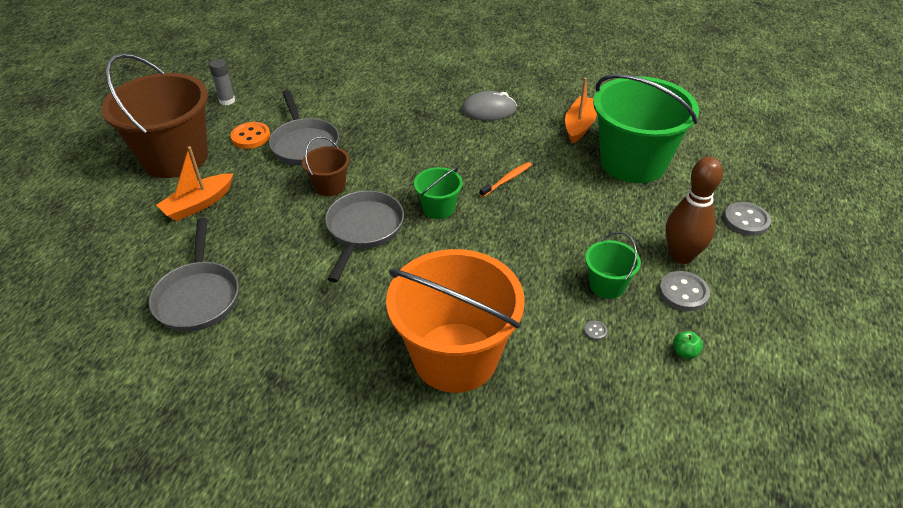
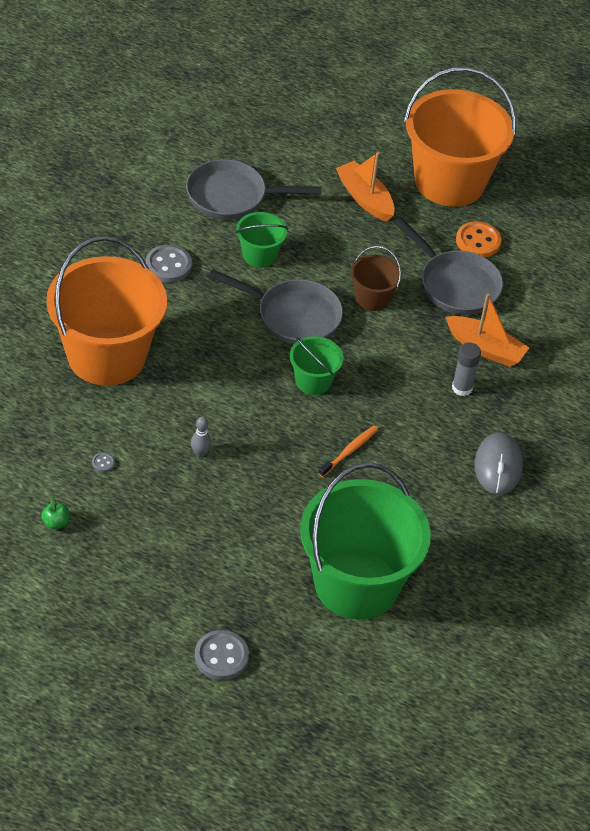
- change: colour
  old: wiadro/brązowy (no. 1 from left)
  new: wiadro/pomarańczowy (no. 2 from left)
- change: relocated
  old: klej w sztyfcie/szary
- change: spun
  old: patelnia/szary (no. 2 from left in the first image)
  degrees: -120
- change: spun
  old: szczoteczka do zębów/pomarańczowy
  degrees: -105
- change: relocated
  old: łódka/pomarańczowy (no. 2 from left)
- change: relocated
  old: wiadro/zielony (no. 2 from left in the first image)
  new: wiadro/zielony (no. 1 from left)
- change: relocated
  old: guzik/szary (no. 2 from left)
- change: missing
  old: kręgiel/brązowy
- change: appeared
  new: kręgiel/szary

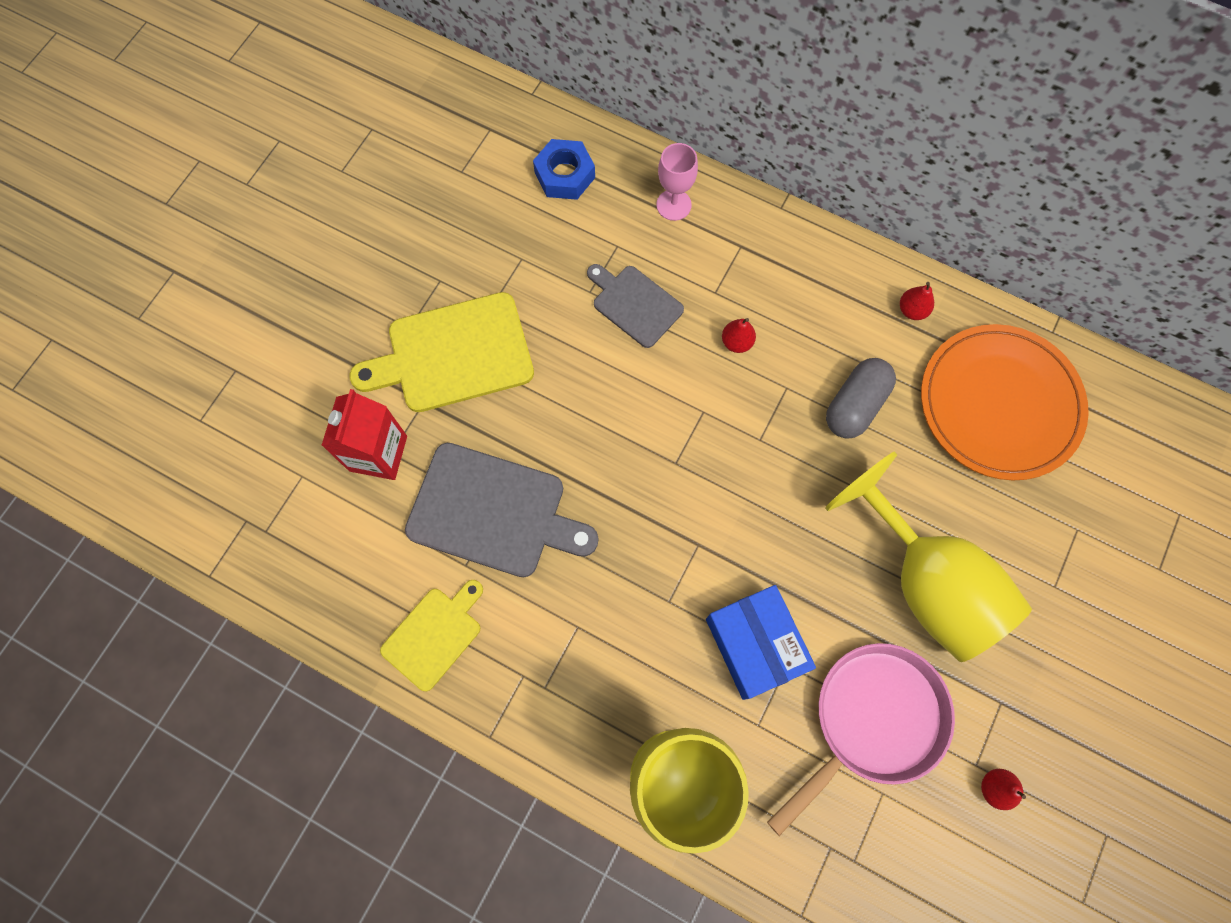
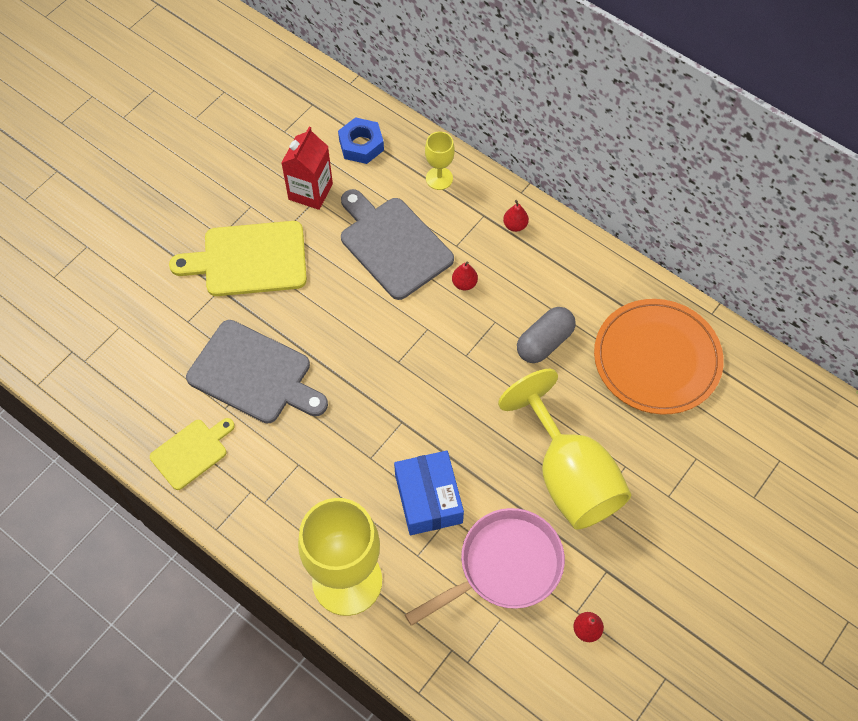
- change: relocated
  old: karton mleka/czerwony
- change: size
  old: deska do krojenia/szary (no. 2 from left)
  factor: 1.68
- change: colour
  old: kielich/różowy
  new: kielich/żółty (no. 2 from left)
- change: relocated
  old: gruszka/czerwony (no. 2 from left)

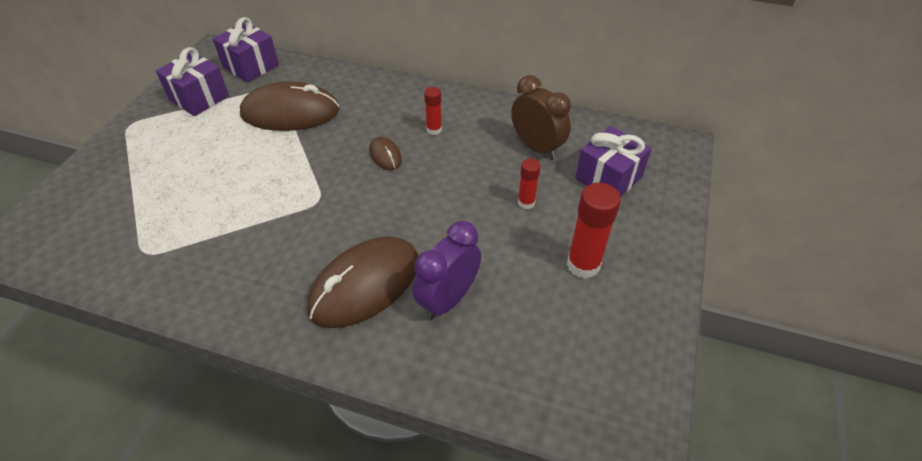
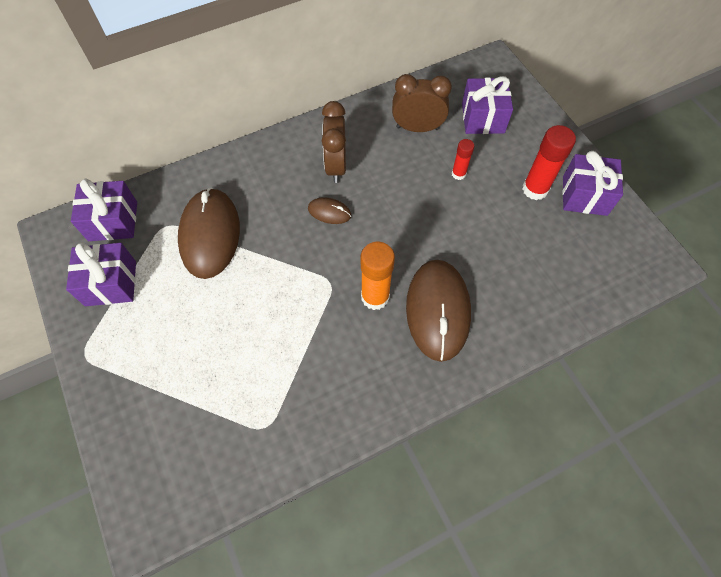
- change: spun
  old: myszka/brązowy (no. 1 from left)
  degrees: -45
- change: missing
  old: budzik/fioletowy
- change: exchanged
  old: klej w sztyfcie/czerwony (no. 1 from left)
  new: budzik/brązowy (no. 1 from left)
- change: appeared
  new: klej w sztyfcie/pomarańczowy
- change: appeared
  new: prezent/fioletowy (no. 4 from left)

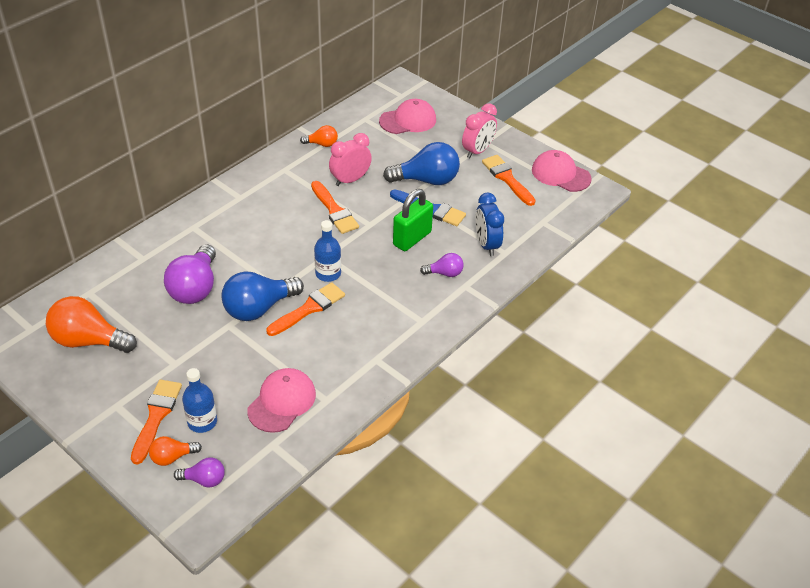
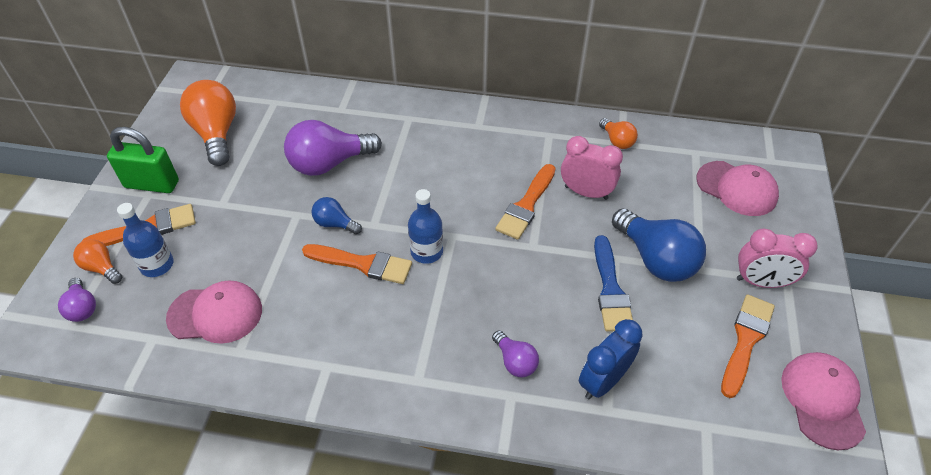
- change: size
  old: żarówka/niebieski (no. 1 from left)
  factor: 0.52
- change: relocated
  old: kłódka/zielony

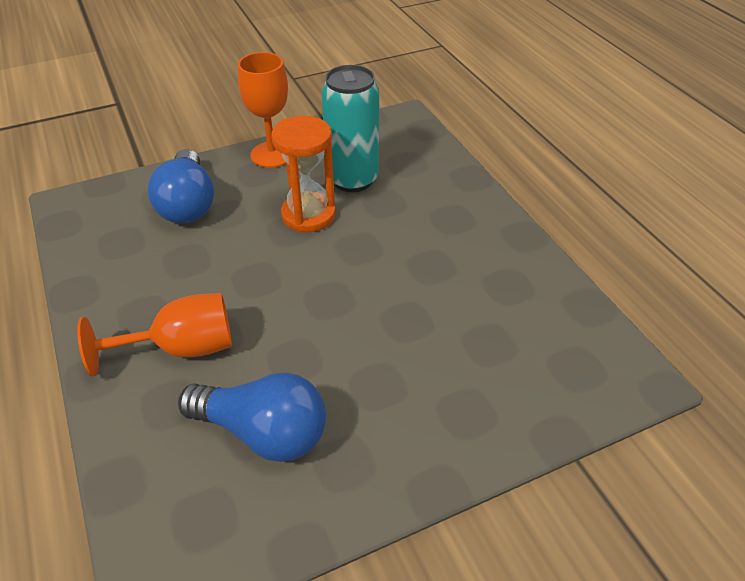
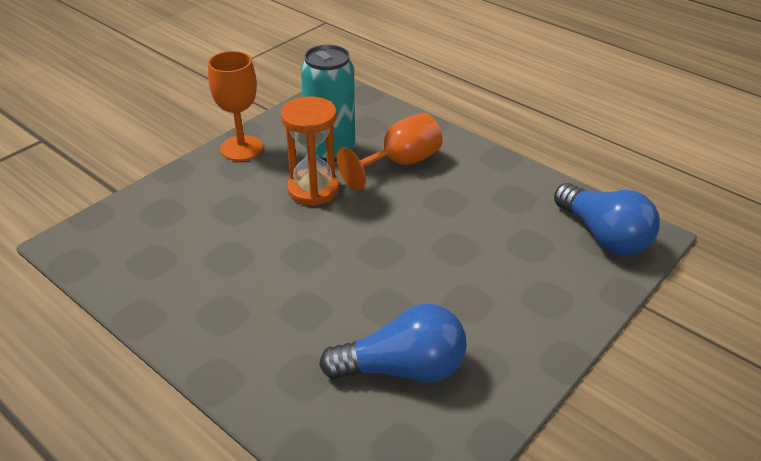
- change: relocated
  old: kielich/pomarańczowy (no. 1 from left in the first image)
  new: kielich/pomarańczowy (no. 2 from left)
- change: relocated
  old: żarówka/niebieski (no. 1 from left in the first image)
  new: żarówka/niebieski (no. 2 from left)

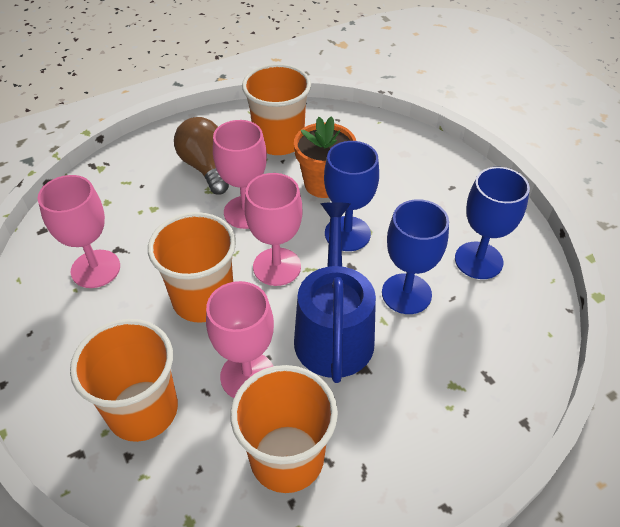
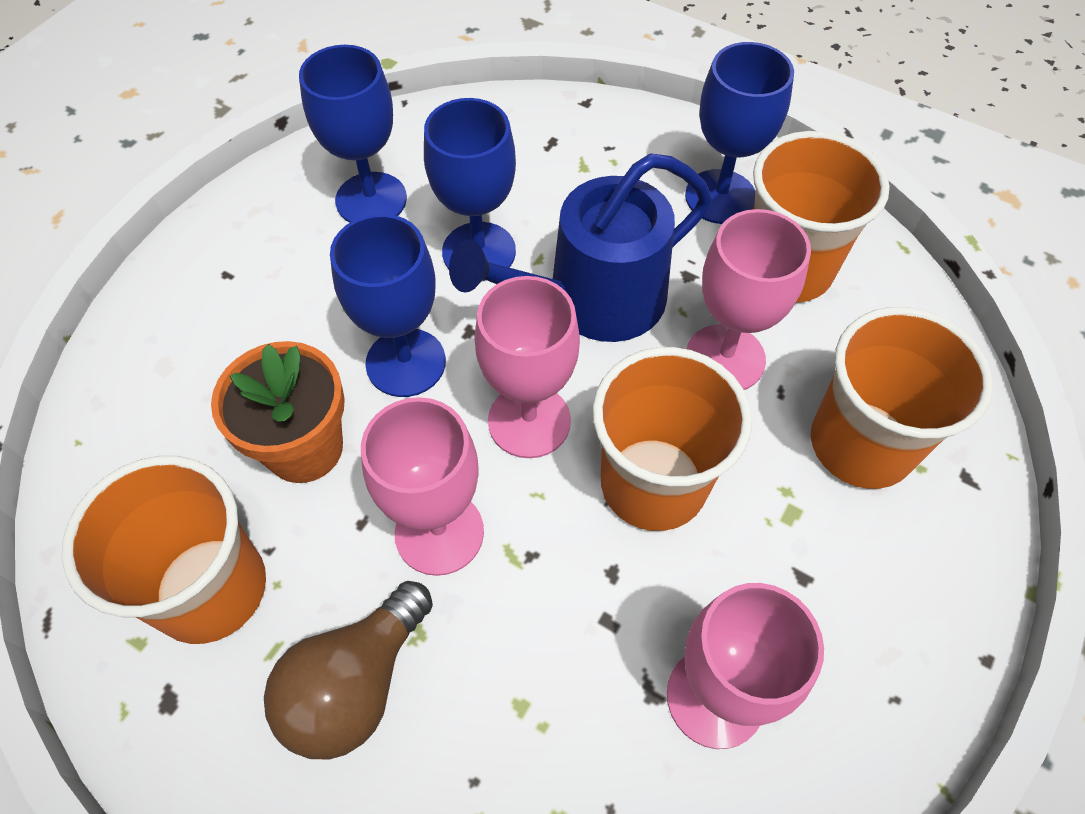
- change: appeared
  new: kielich/niebieski (no. 4 from left)

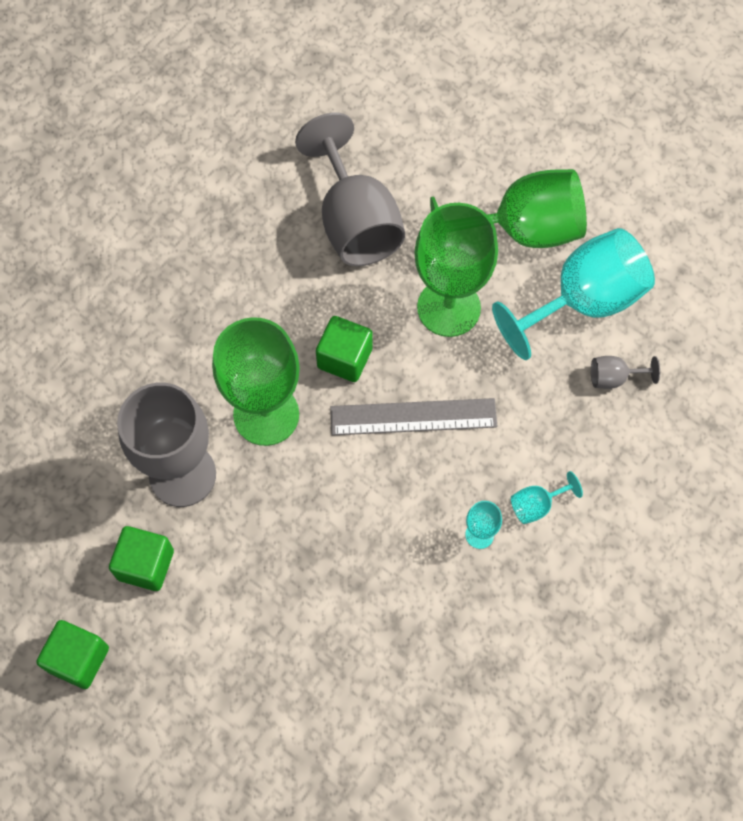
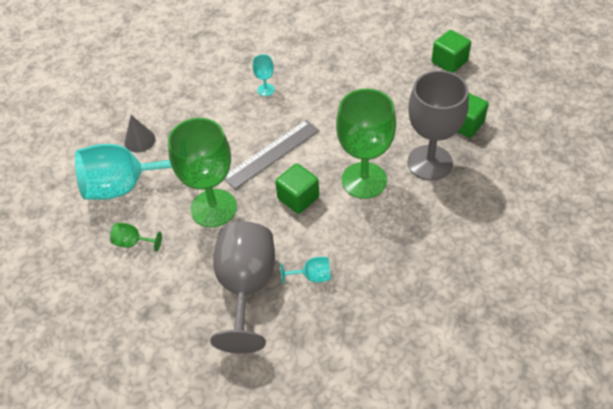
- change: relocated
  old: sześcian/zielony (no. 1 from left in the first image)
  new: sześcian/zielony (no. 2 from left)
- change: spun
  old: linijka/szary
  degrees: -60
- change: size
  old: kielich/zielony (no. 3 from left in the first image)
  factor: 0.42
- change: relocated
  old: kielich/turkusowy (no. 2 from left in the first image)
  new: kielich/turkusowy (no. 3 from left)
- change: exchanged
  old: kielich/szary (no. 3 from left)
  new: stożek/szary

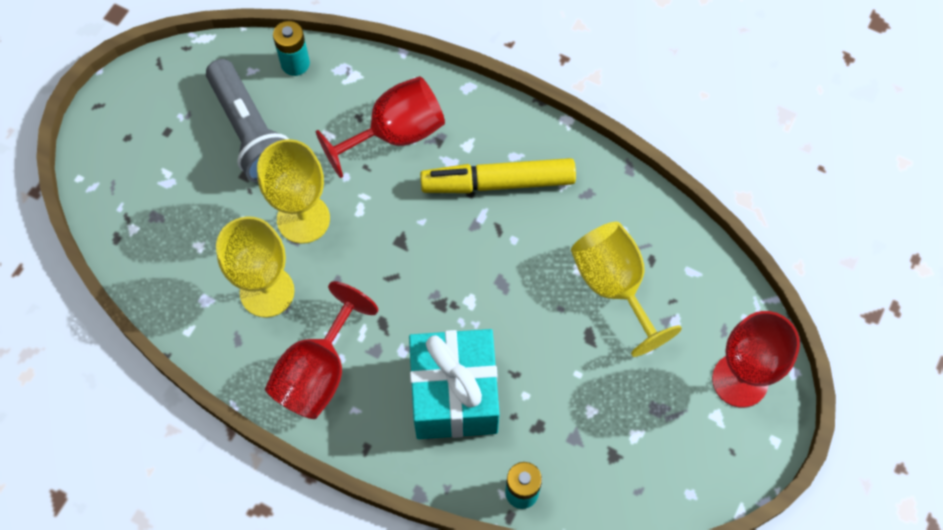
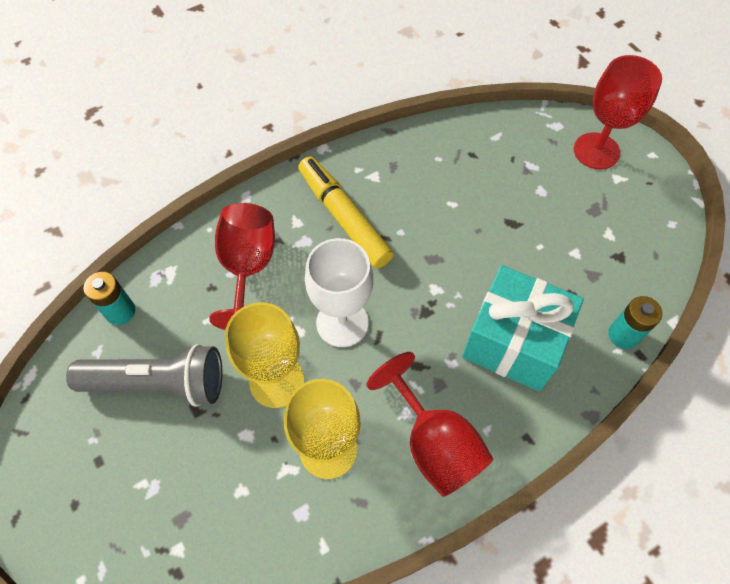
- change: spun
  old: flamaster/żółty
  degrees: 120
- change: missing
  old: kielich/żółty (no. 3 from left)
- change: appeared
  new: kielich/biały

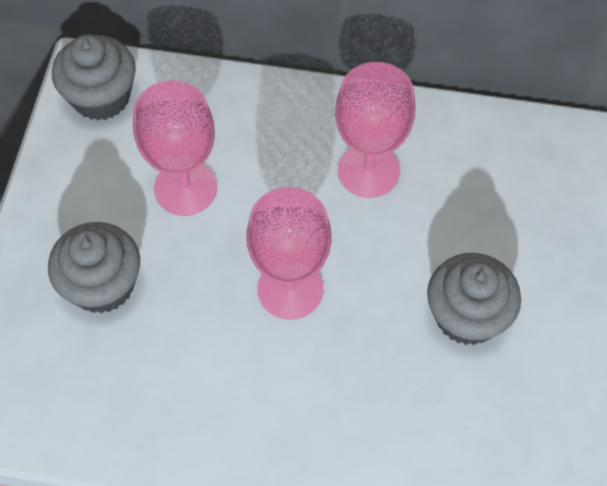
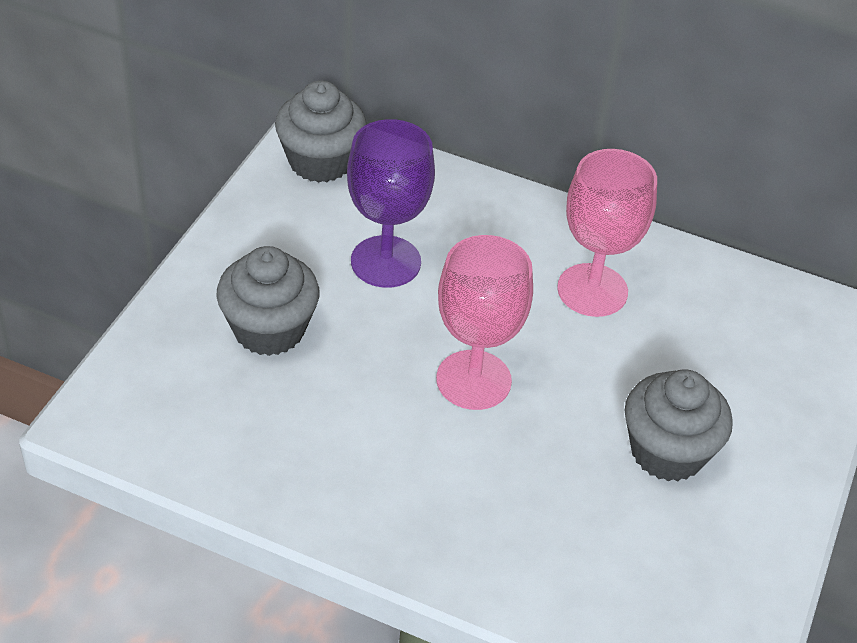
- change: colour
  old: kielich/różowy (no. 1 from left)
  new: kielich/fioletowy

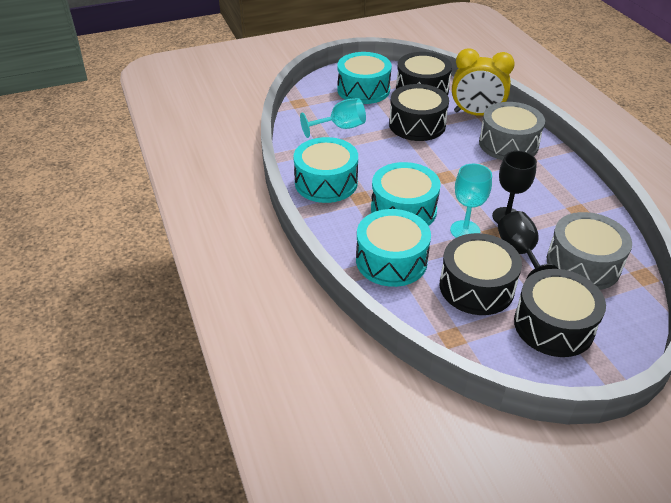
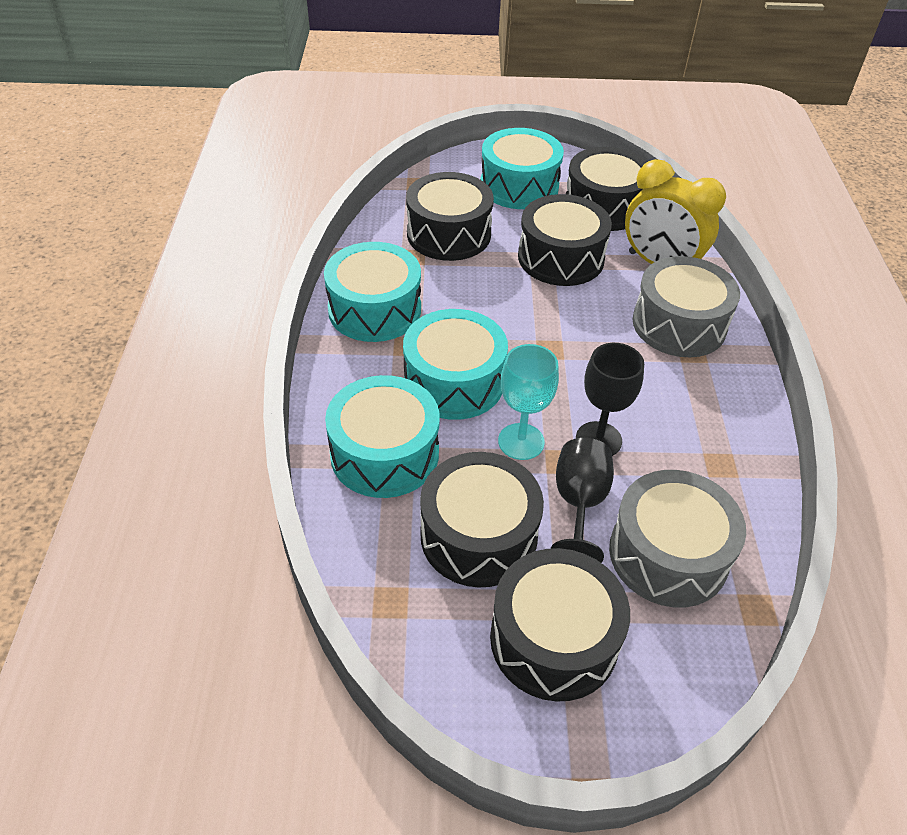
- change: exchanged
  old: kielich/turkusowy (no. 1 from left)
  new: bęben/czarny (no. 1 from left)

